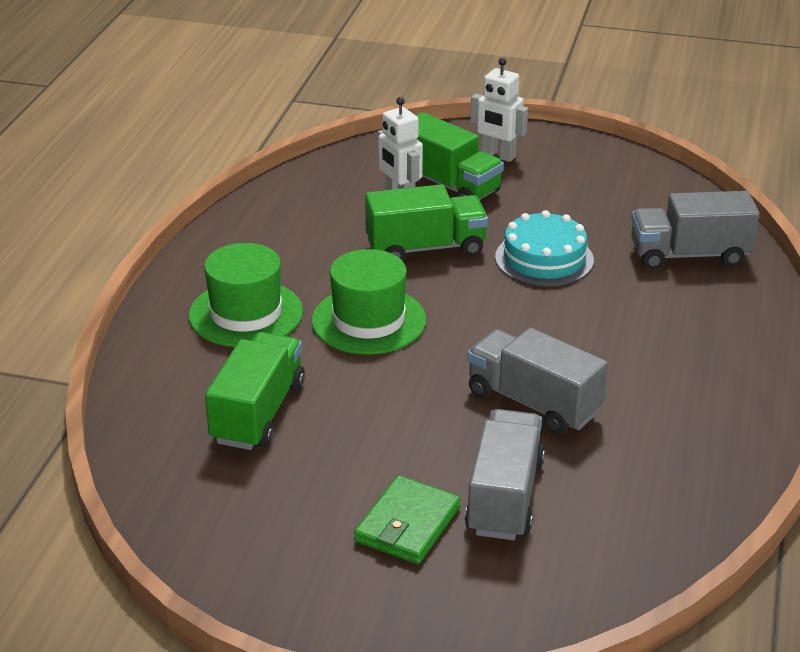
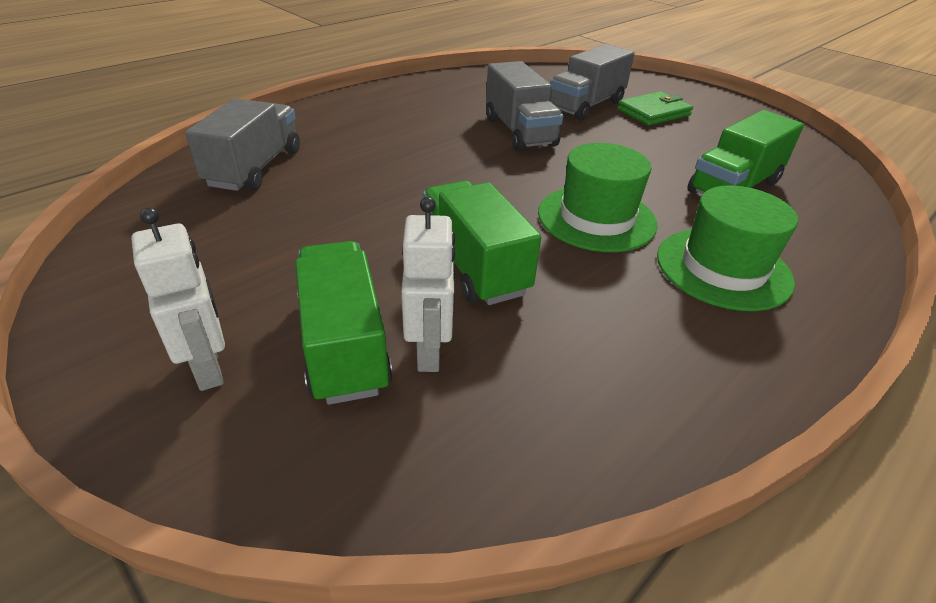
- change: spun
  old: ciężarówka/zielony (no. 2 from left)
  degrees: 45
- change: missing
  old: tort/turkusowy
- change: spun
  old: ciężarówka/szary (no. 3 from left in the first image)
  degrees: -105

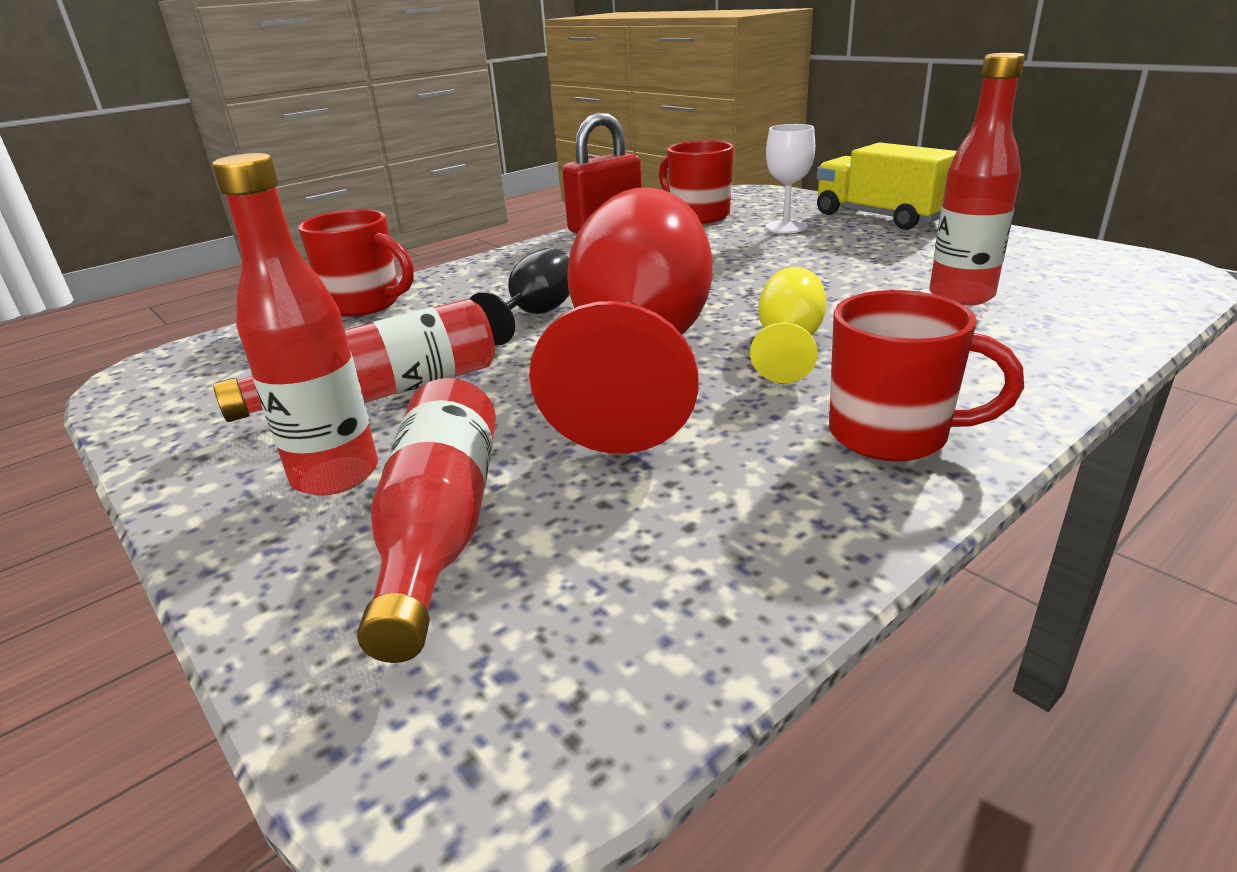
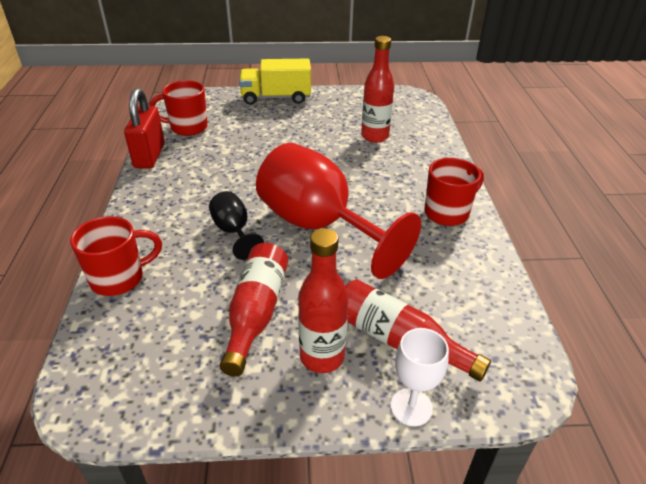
- change: missing
  old: kielich/żółty
- change: relocated
  old: kielich/biały

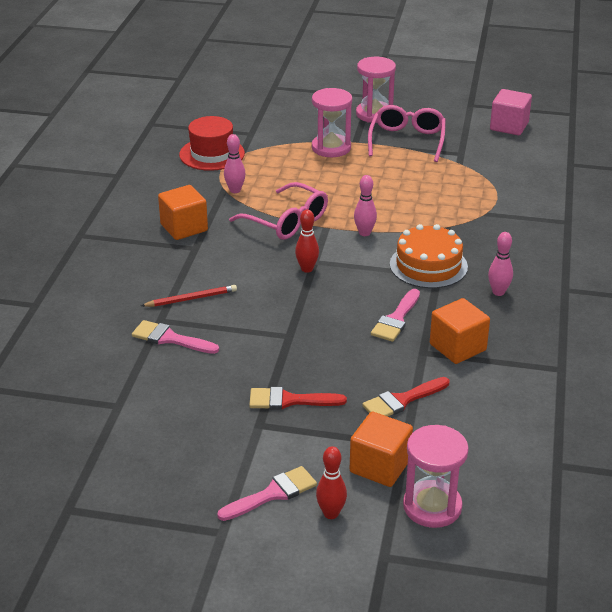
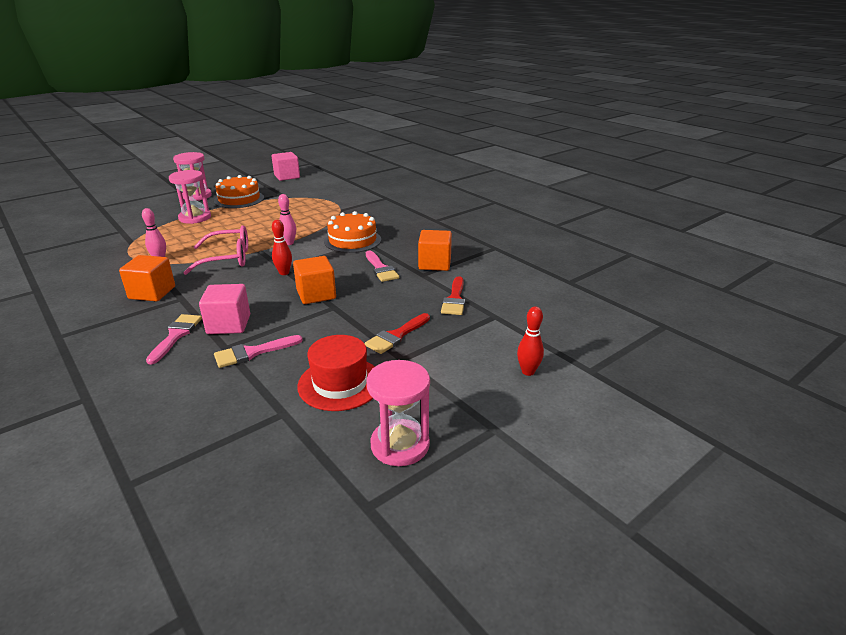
- change: exchanged
  old: ołówek/czerwony
  new: sześcian/różowy (no. 1 from left)
- change: relocated
  old: kapelusz/czerwony
- change: relocated
  old: pędzel/różowy (no. 2 from left in the first image)
  new: pędzel/różowy (no. 1 from left)
- change: relocated
  old: sześcian/pomarańczowy (no. 2 from left)
- change: exchanged
  old: okulary/różowy (no. 2 from left)
  new: tort/pomarańczowy (no. 1 from left)
- change: relocated
  old: klepsydra/różowy (no. 3 from left)
- change: missing
  old: kręgiel/różowy (no. 3 from left)

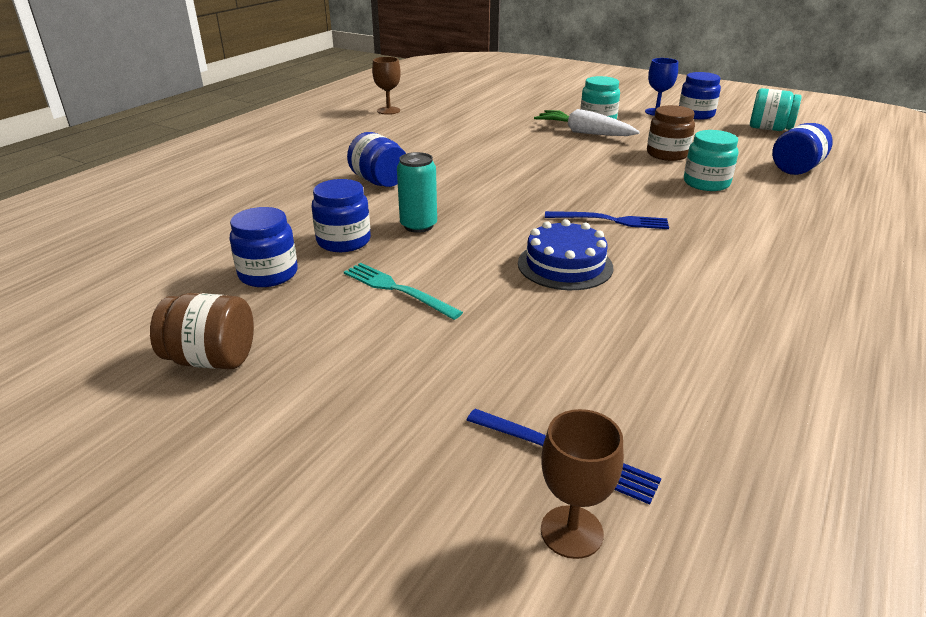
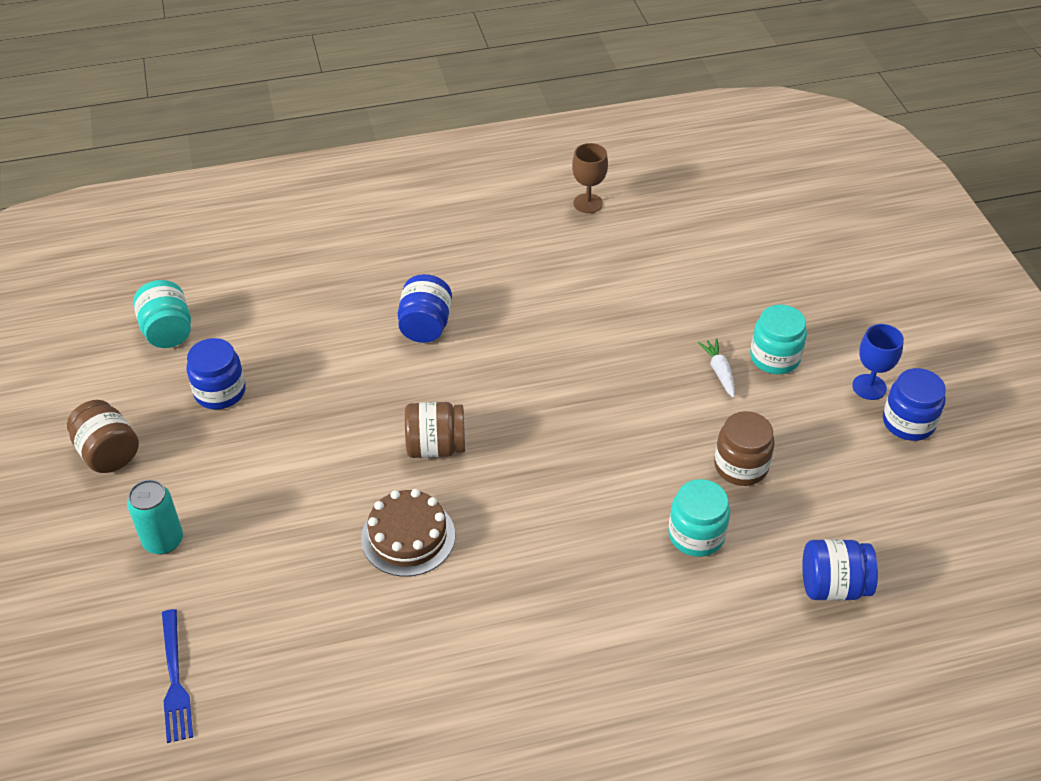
- change: missing
  old: słoik/niebieski (no. 2 from left)
- change: missing
  old: widelec/turkusowy
- change: relocated
  old: puszka/turkusowy
- change: colour
  old: tort/niebieski
  new: tort/brązowy
- change: size
  old: marchewka/biały
  factor: 0.56
- change: missing
  old: kielich/brązowy (no. 2 from left)
- change: missing
  old: widelec/niebieski (no. 2 from left)
- change: relocated
  old: słoik/turkusowy (no. 3 from left in the first image)
  new: słoik/turkusowy (no. 1 from left)
- change: appeared
  new: słoik/brązowy (no. 2 from left)

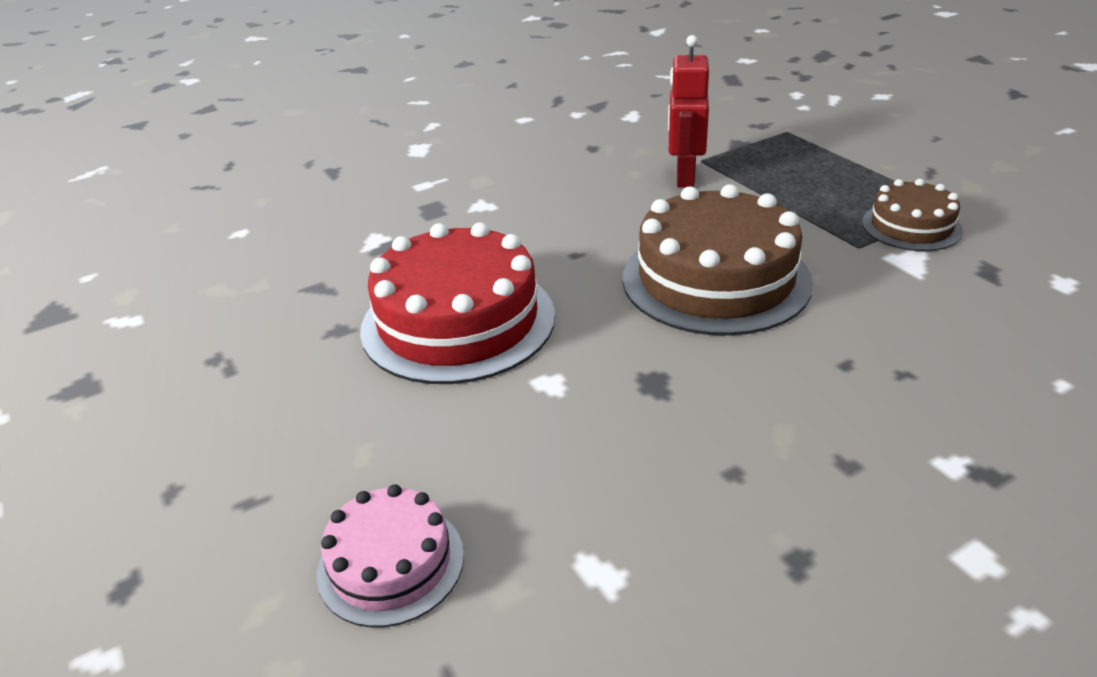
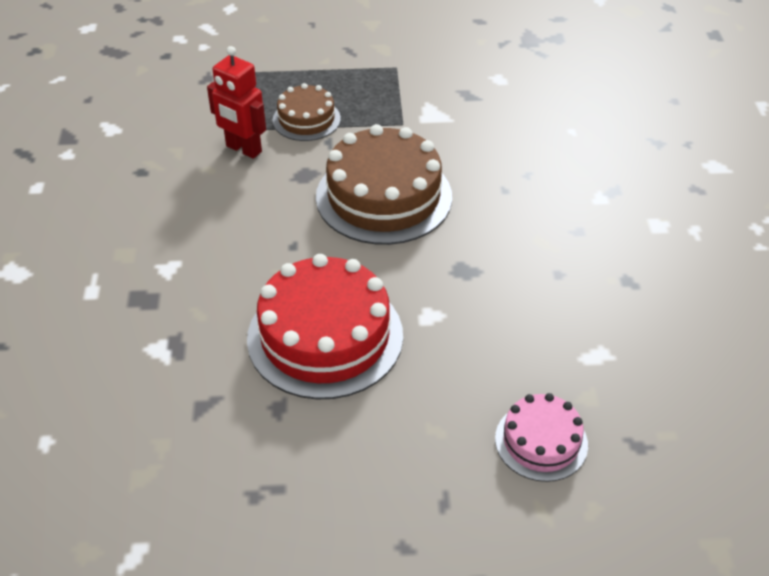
- change: relocated
  old: tort/brązowy (no. 2 from left in the first image)
  new: tort/brązowy (no. 1 from left)

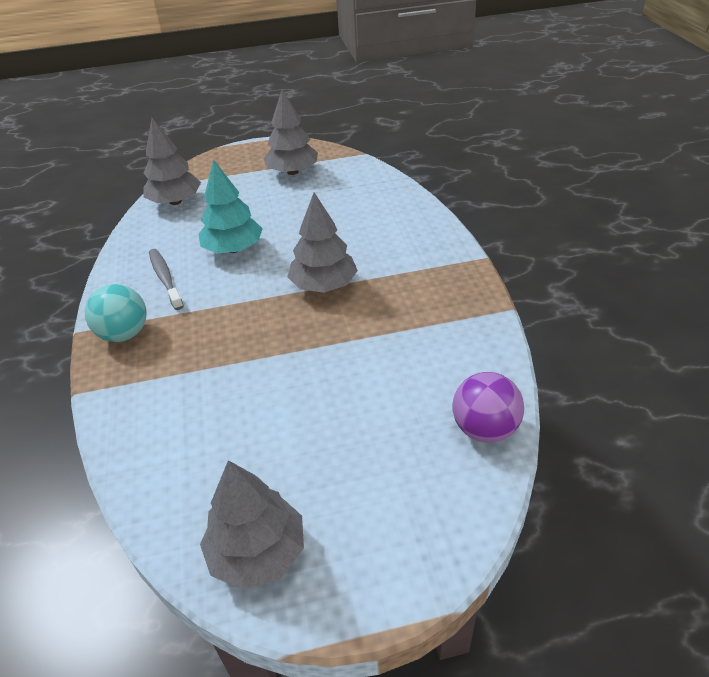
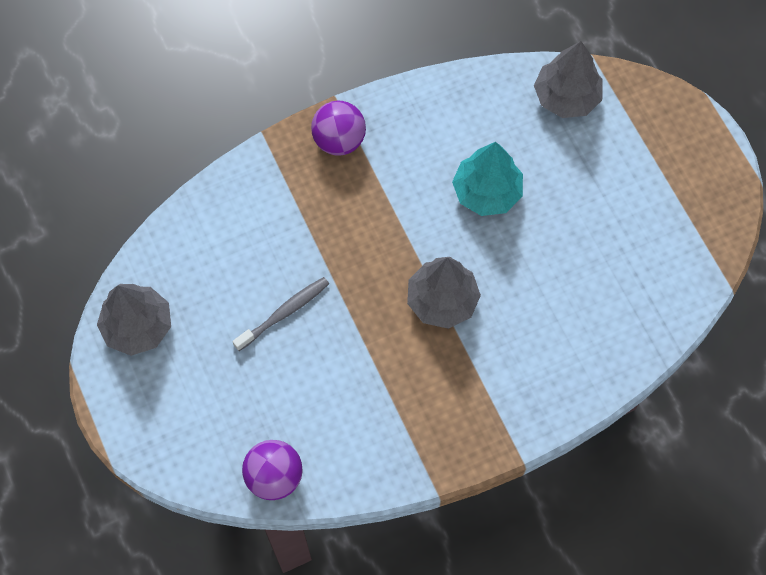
- change: colour
  old: piłka/turkusowy
  new: piłka/fioletowy (no. 2 from left)
- change: relocated
  old: szczoteczka do zębów/szary
- change: missing
  old: drzewko/szary (no. 3 from left)

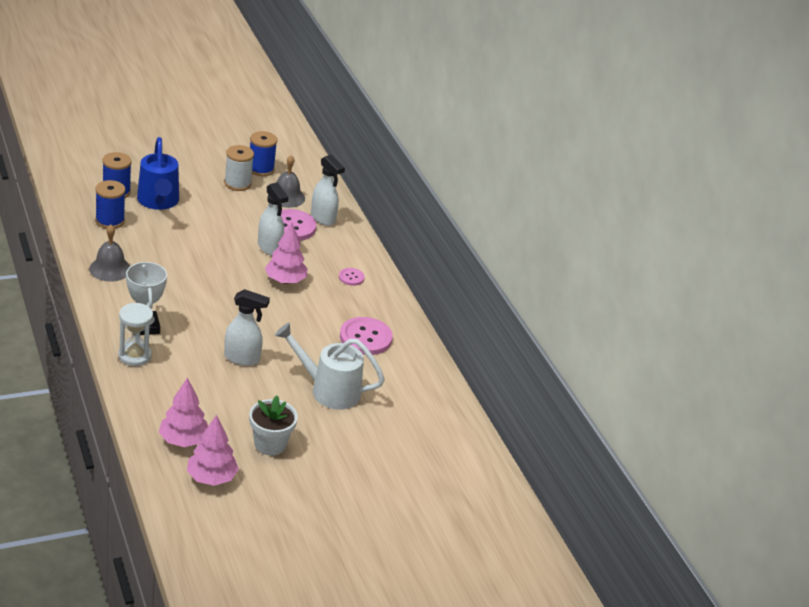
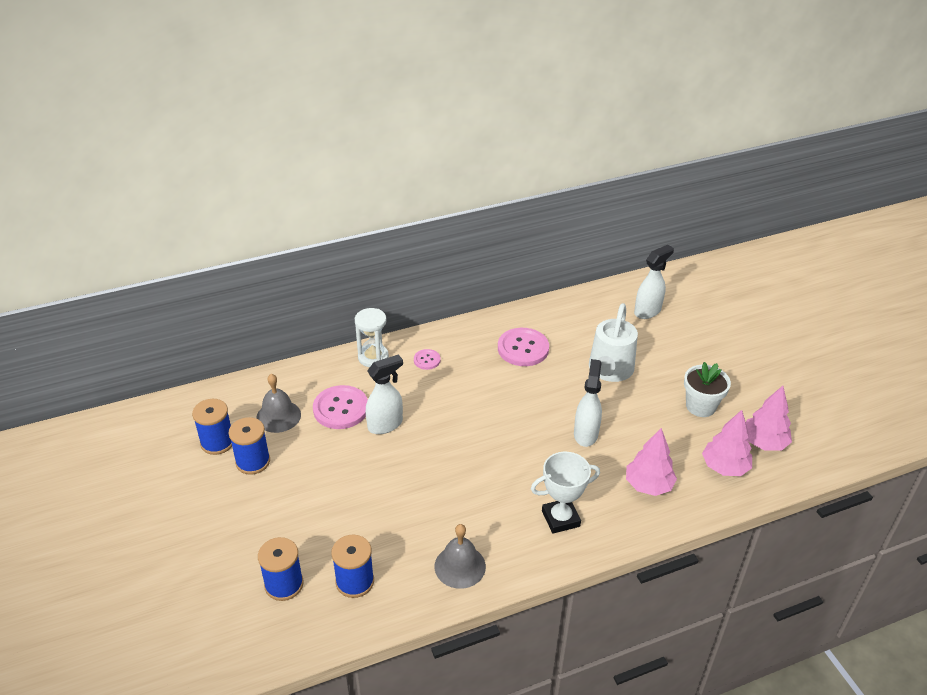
- change: relocated
  old: klepsydra/biały
- change: missing
  old: konewka/niebieski
- change: colour
  old: szpulka/biały
  new: szpulka/niebieski (no. 2 from left)
- change: relocated
  old: drzewko/różowy (no. 3 from left in the first image)
  new: drzewko/różowy (no. 1 from left)
- change: relocated
  old: spryskiwacz/biały (no. 3 from left)

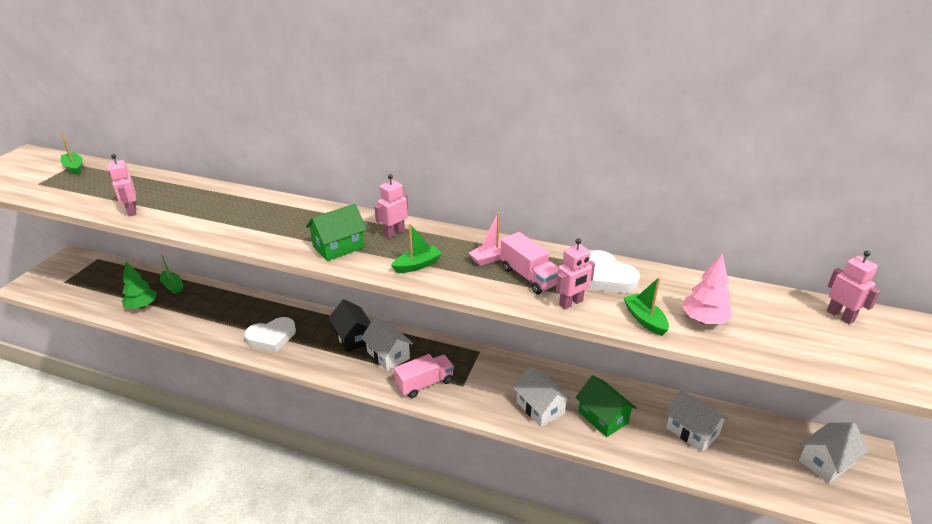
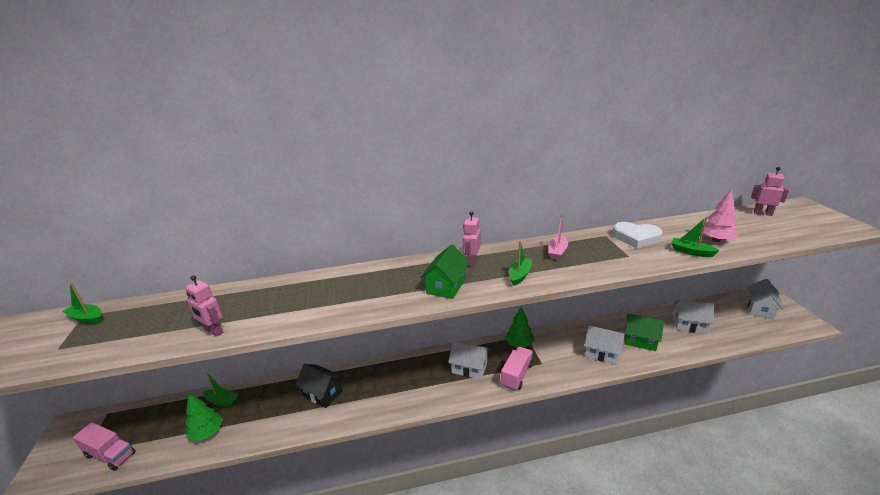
- change: missing
  old: serce/biały (no. 1 from left)
- change: relocated
  old: domek/czarny
- change: relocated
  old: ciężarówka/różowy (no. 2 from left in the first image)
  new: ciężarówka/różowy (no. 1 from left)
- change: missing
  old: robot/różowy (no. 3 from left)
- change: appeared
  new: drzewko/zielony (no. 2 from left)

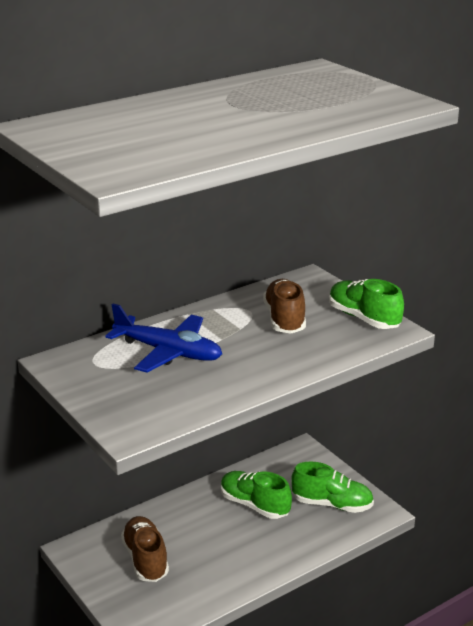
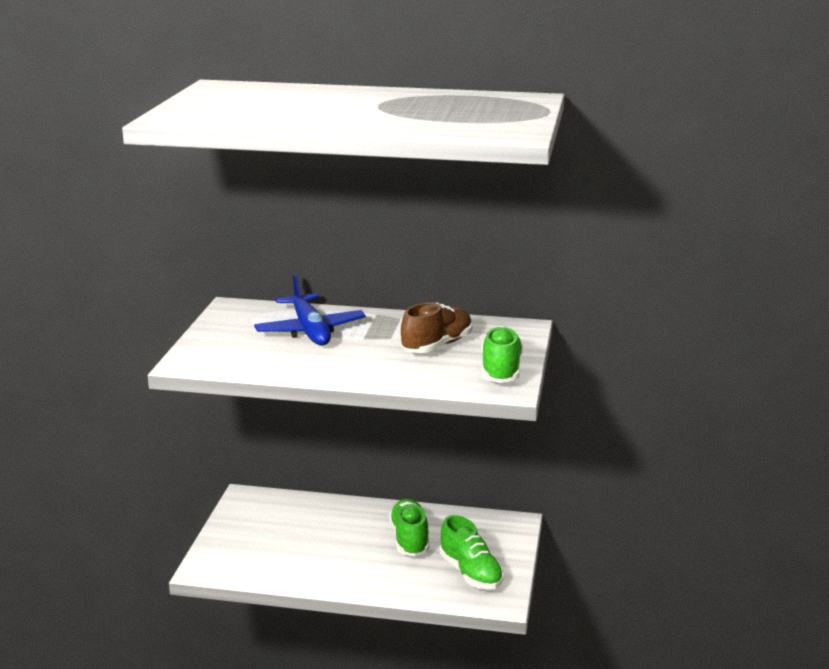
- change: missing
  old: but/brązowy (no. 1 from left)

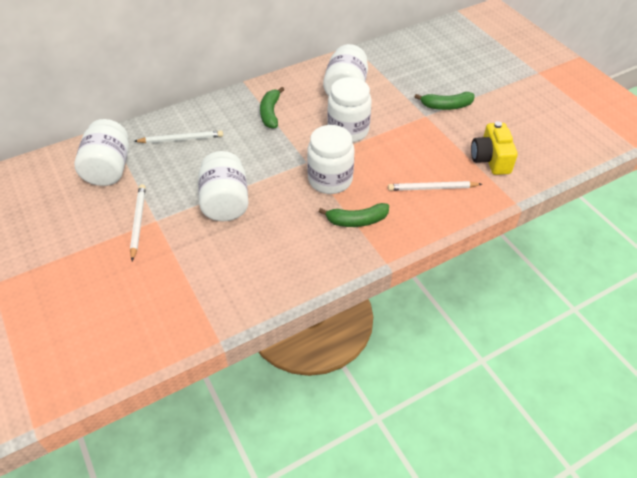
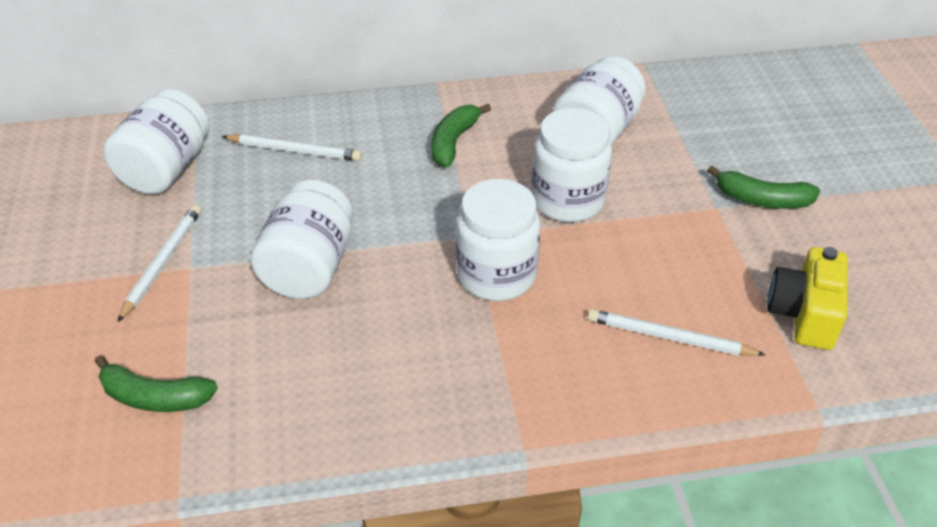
- change: relocated
  old: banan/zielony (no. 2 from left in the first image)
  new: banan/zielony (no. 1 from left)

